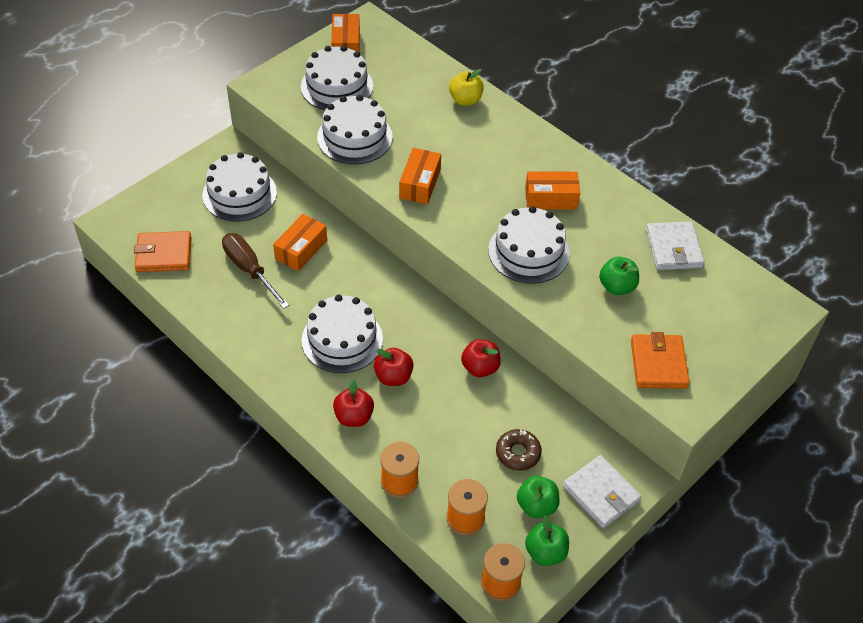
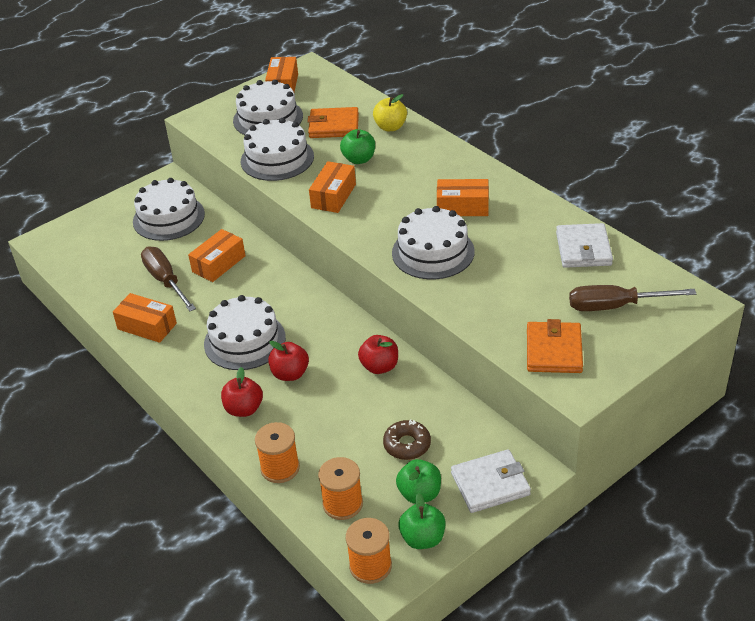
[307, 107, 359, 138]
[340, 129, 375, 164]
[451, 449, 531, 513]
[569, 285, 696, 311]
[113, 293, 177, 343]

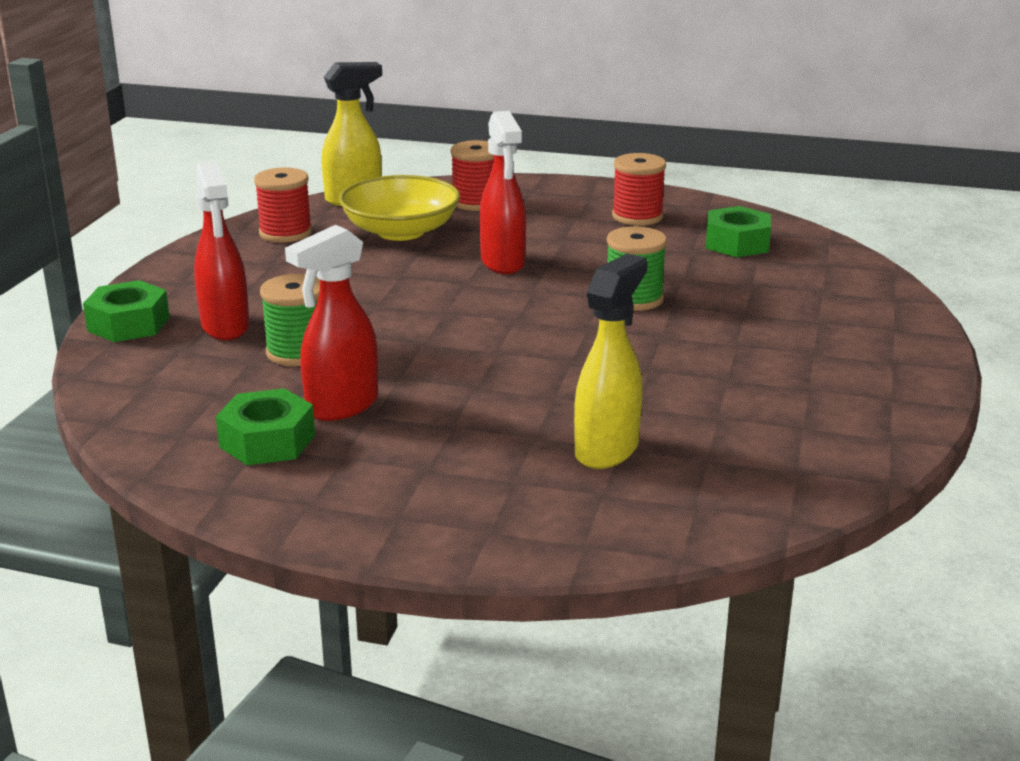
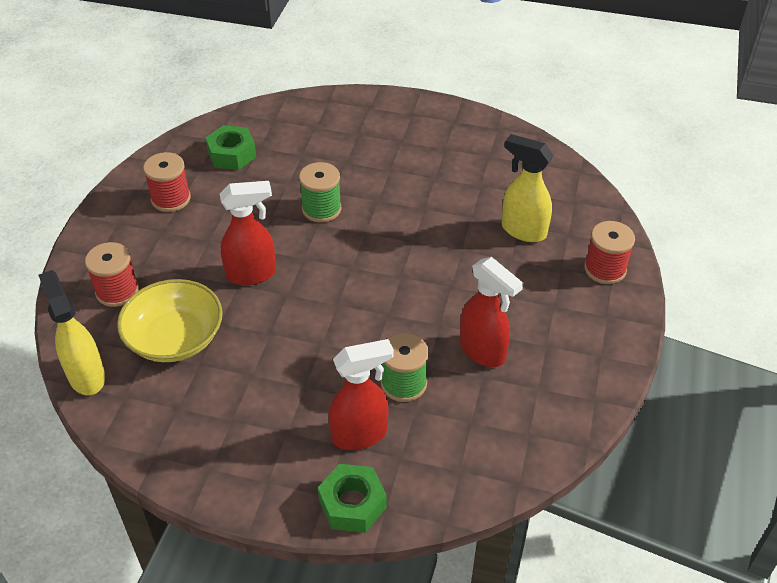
[584, 221, 635, 284]
[216, 388, 315, 465] (first image)

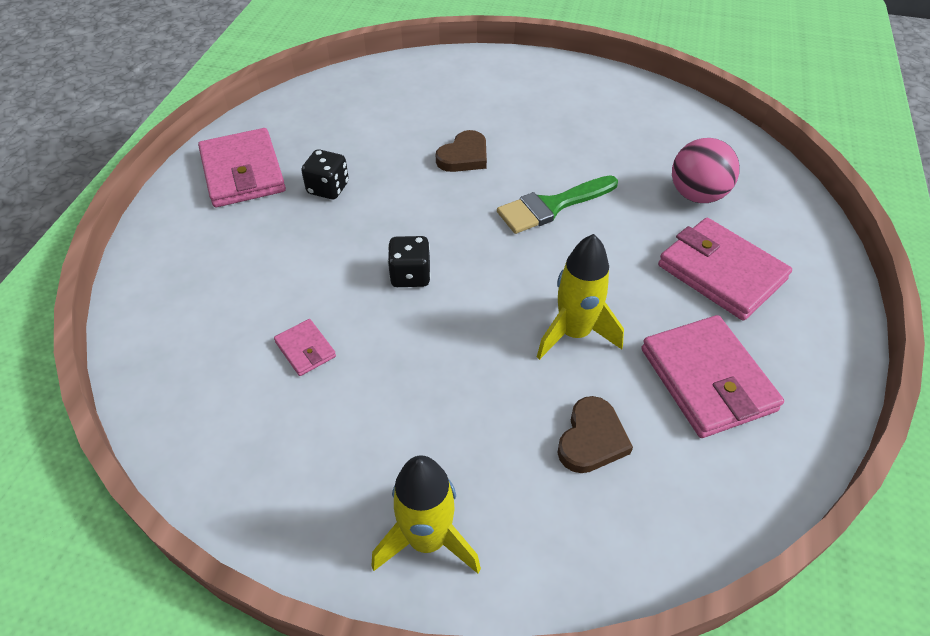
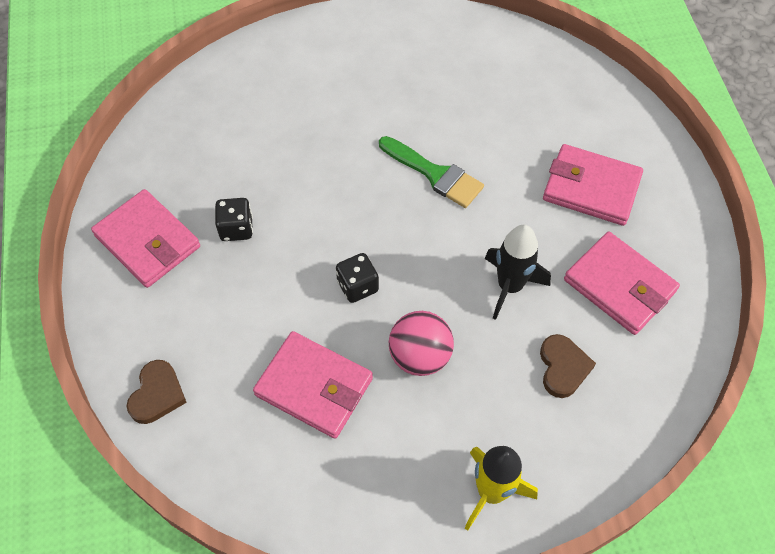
[127, 360, 187, 424]
[389, 311, 454, 376]
[379, 136, 484, 208]
[485, 225, 551, 320]
[253, 331, 373, 439]

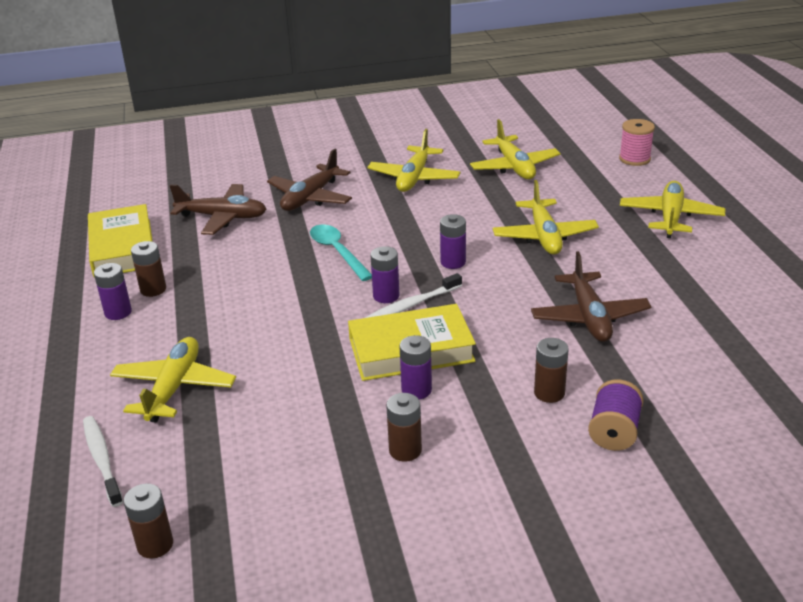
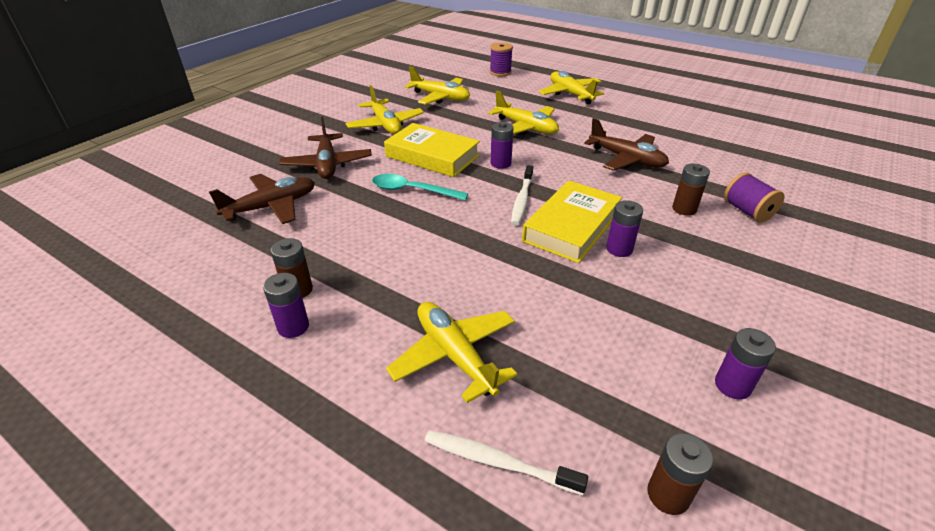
[490, 42, 513, 76]
[384, 123, 480, 177]
[715, 328, 776, 399]
[386, 393, 422, 462] (first image)

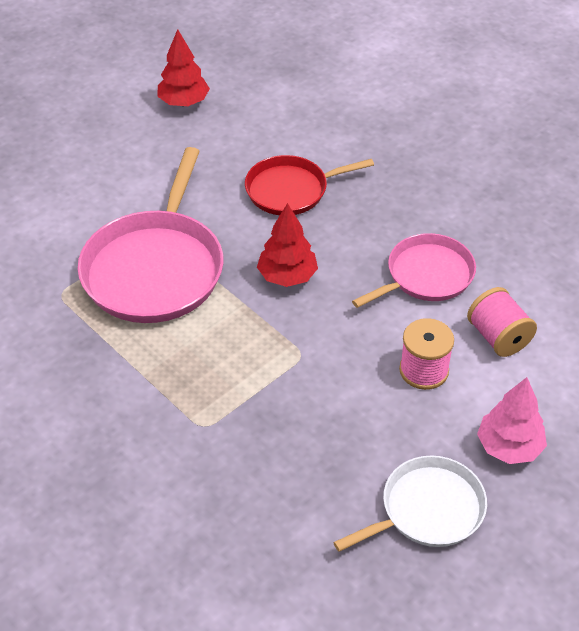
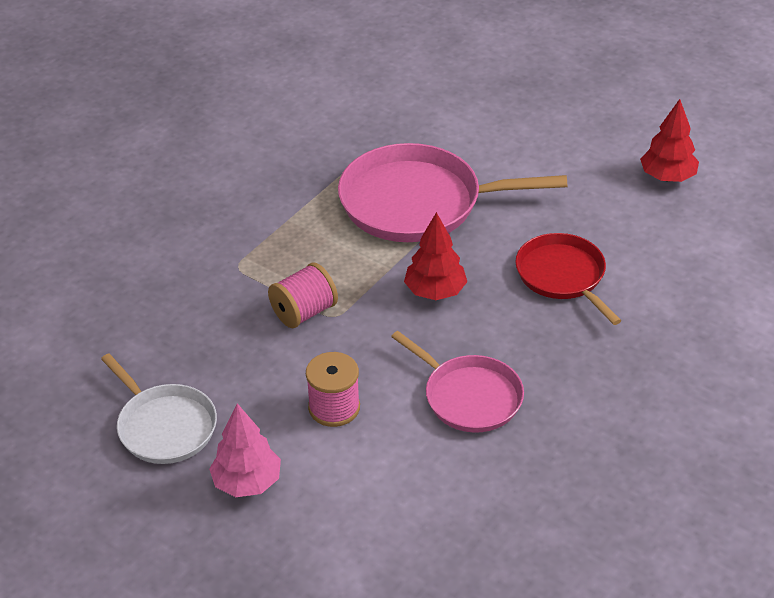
[268, 262, 338, 328]

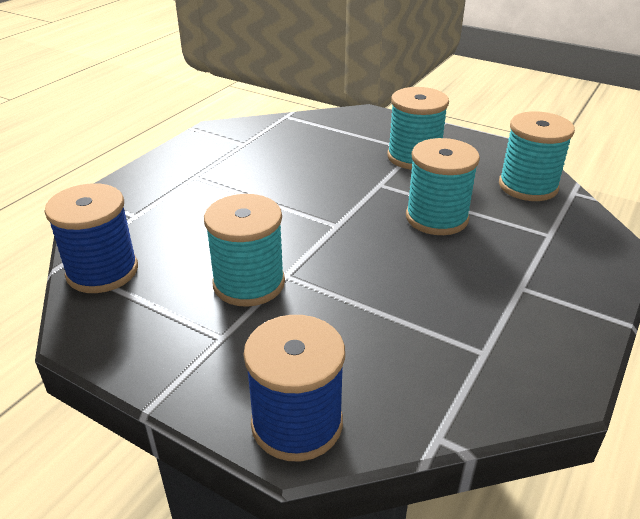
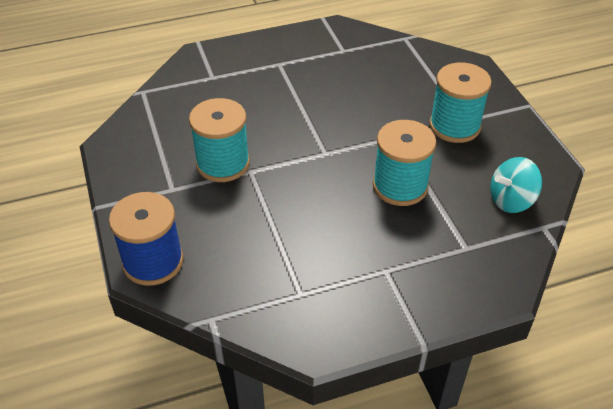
[490, 157, 542, 213]
[45, 183, 138, 293] (first image)

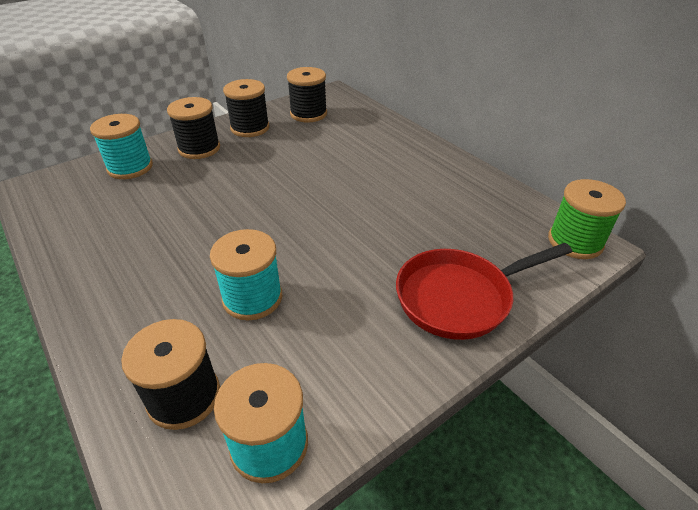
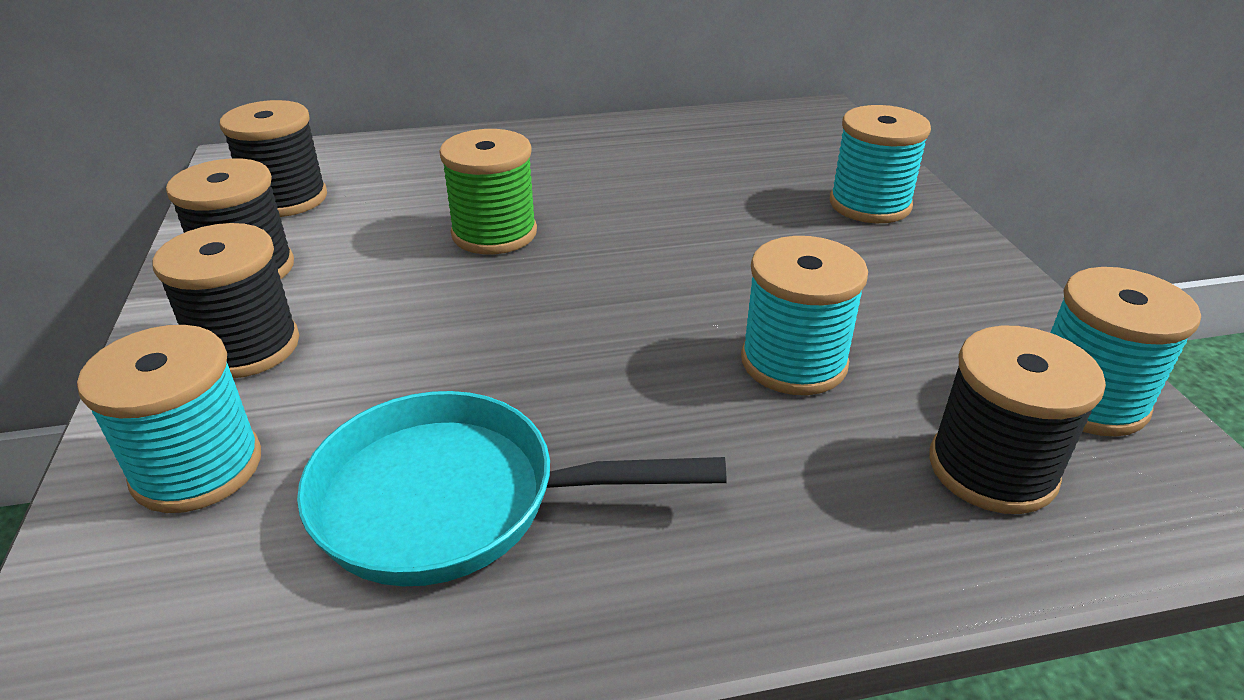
[439, 129, 537, 254]
[830, 105, 931, 223]
[297, 391, 727, 586]

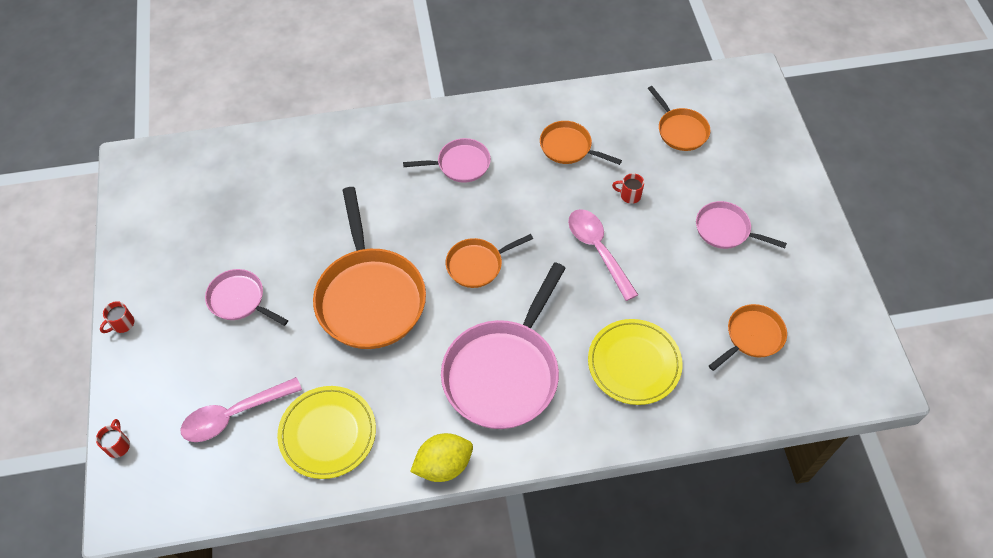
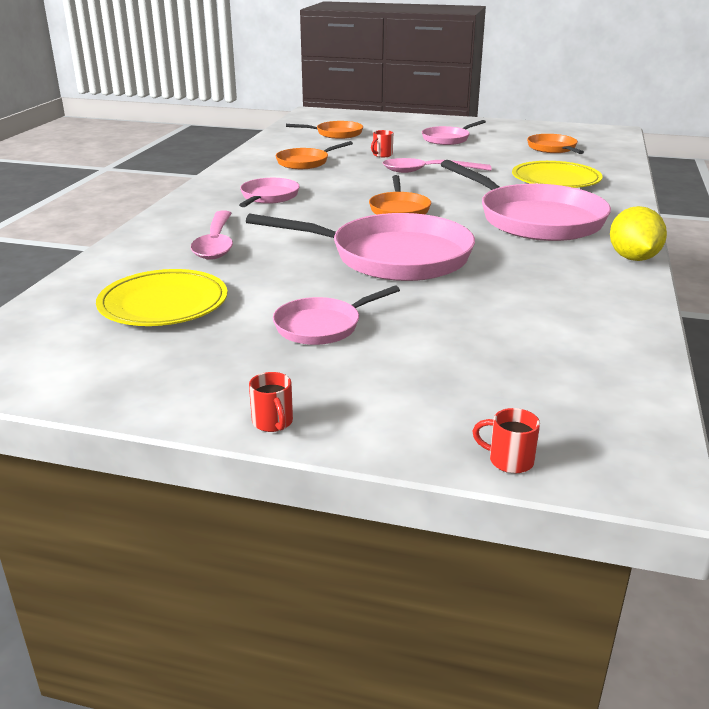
[246, 213, 475, 281]
[191, 211, 233, 260]
[96, 269, 228, 326]

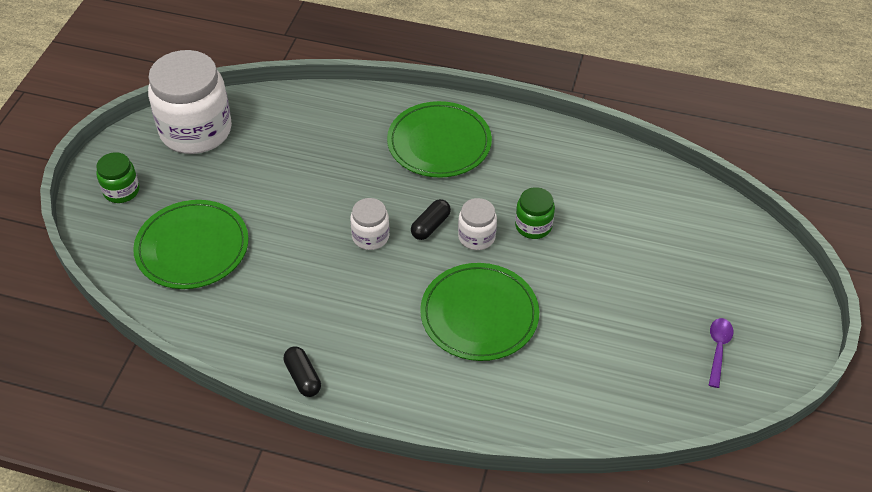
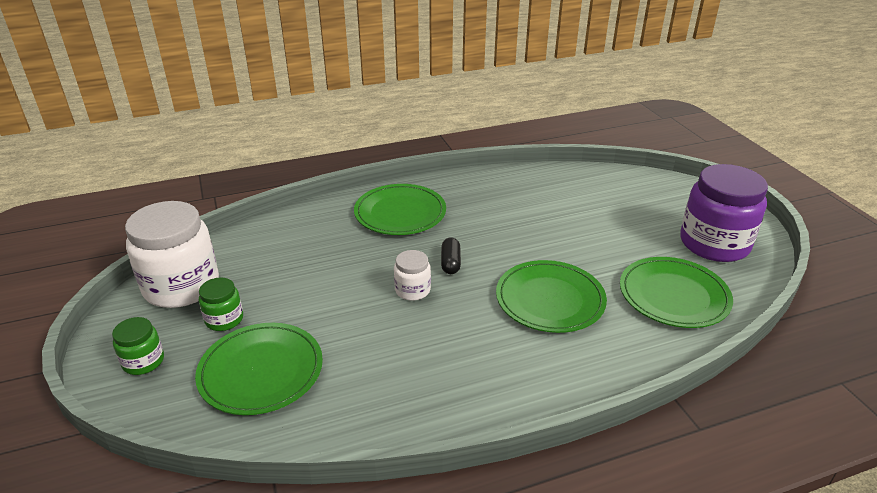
[199, 278, 243, 331]
[458, 198, 497, 250] (first image)
[680, 164, 768, 262]
[283, 346, 321, 397] (first image)
[620, 257, 733, 328]

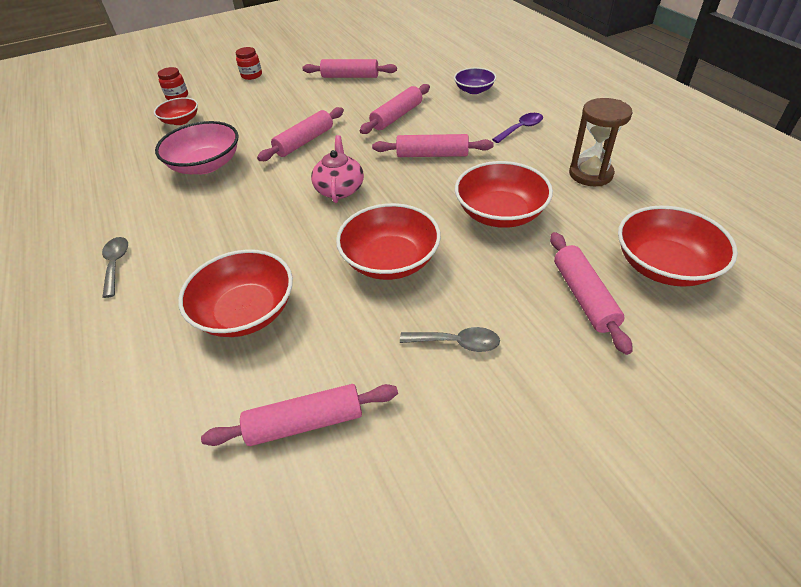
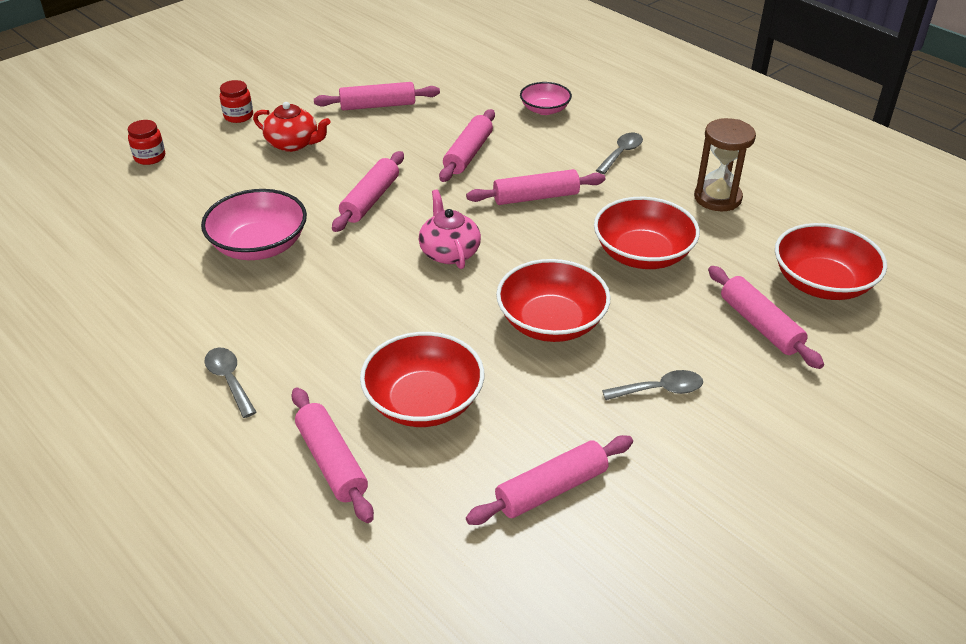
[520, 82, 572, 115]
[154, 97, 198, 125] (first image)
[596, 133, 643, 174]
[253, 102, 331, 152]
[291, 387, 374, 523]

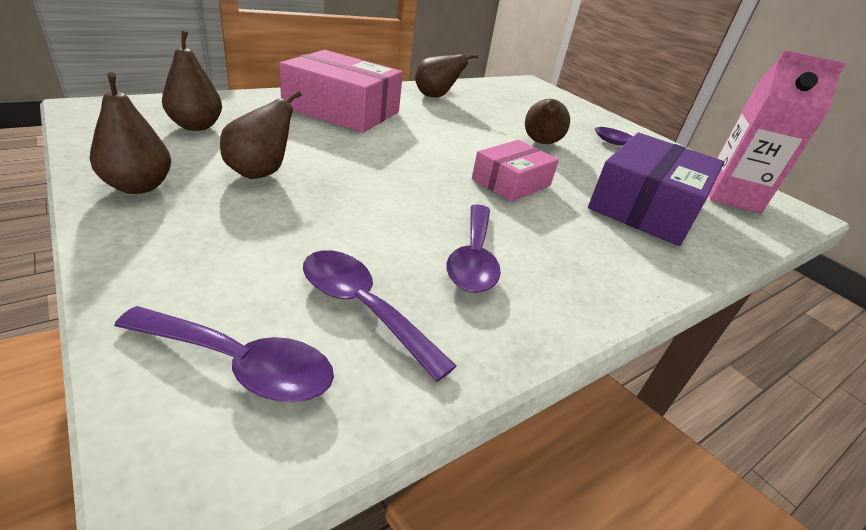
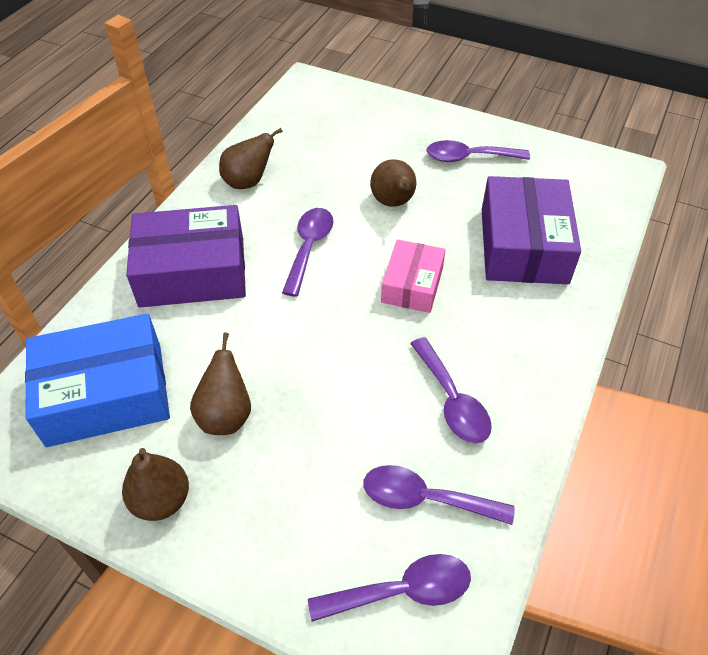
[25, 314, 170, 447]
[126, 205, 246, 307]
[709, 50, 847, 214] (first image)
[282, 208, 333, 297]

